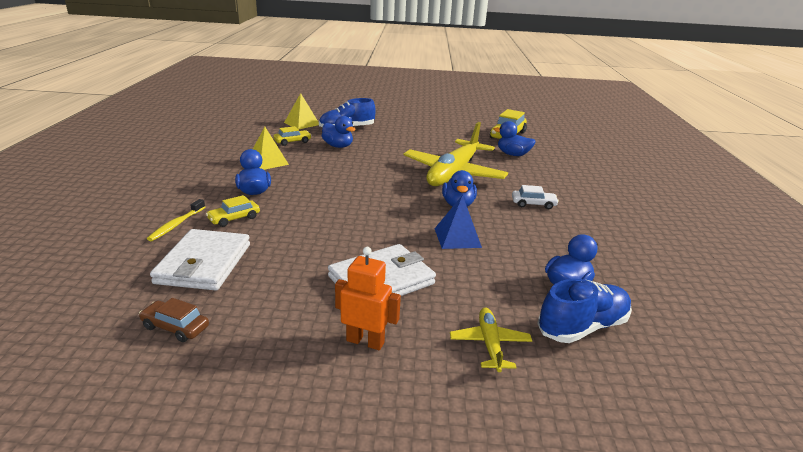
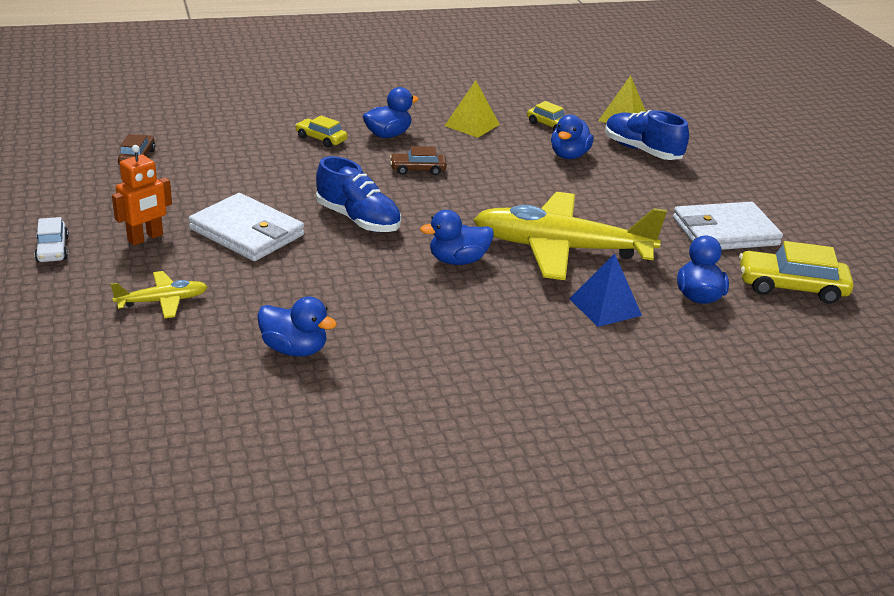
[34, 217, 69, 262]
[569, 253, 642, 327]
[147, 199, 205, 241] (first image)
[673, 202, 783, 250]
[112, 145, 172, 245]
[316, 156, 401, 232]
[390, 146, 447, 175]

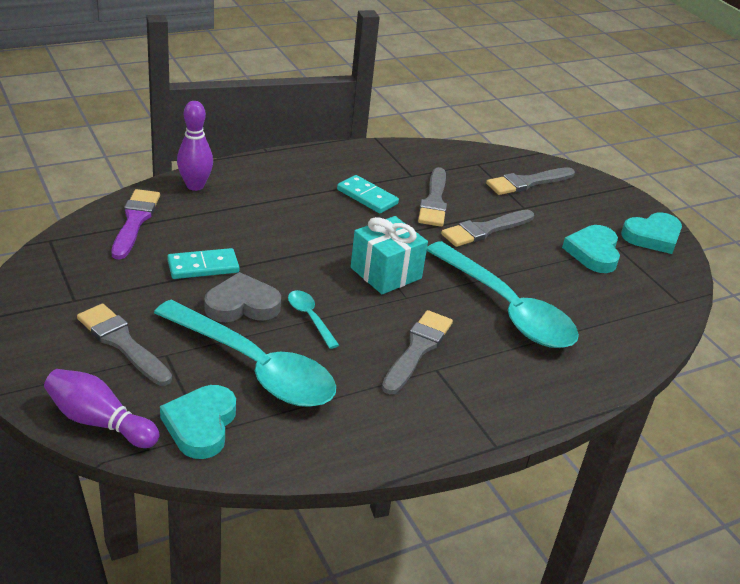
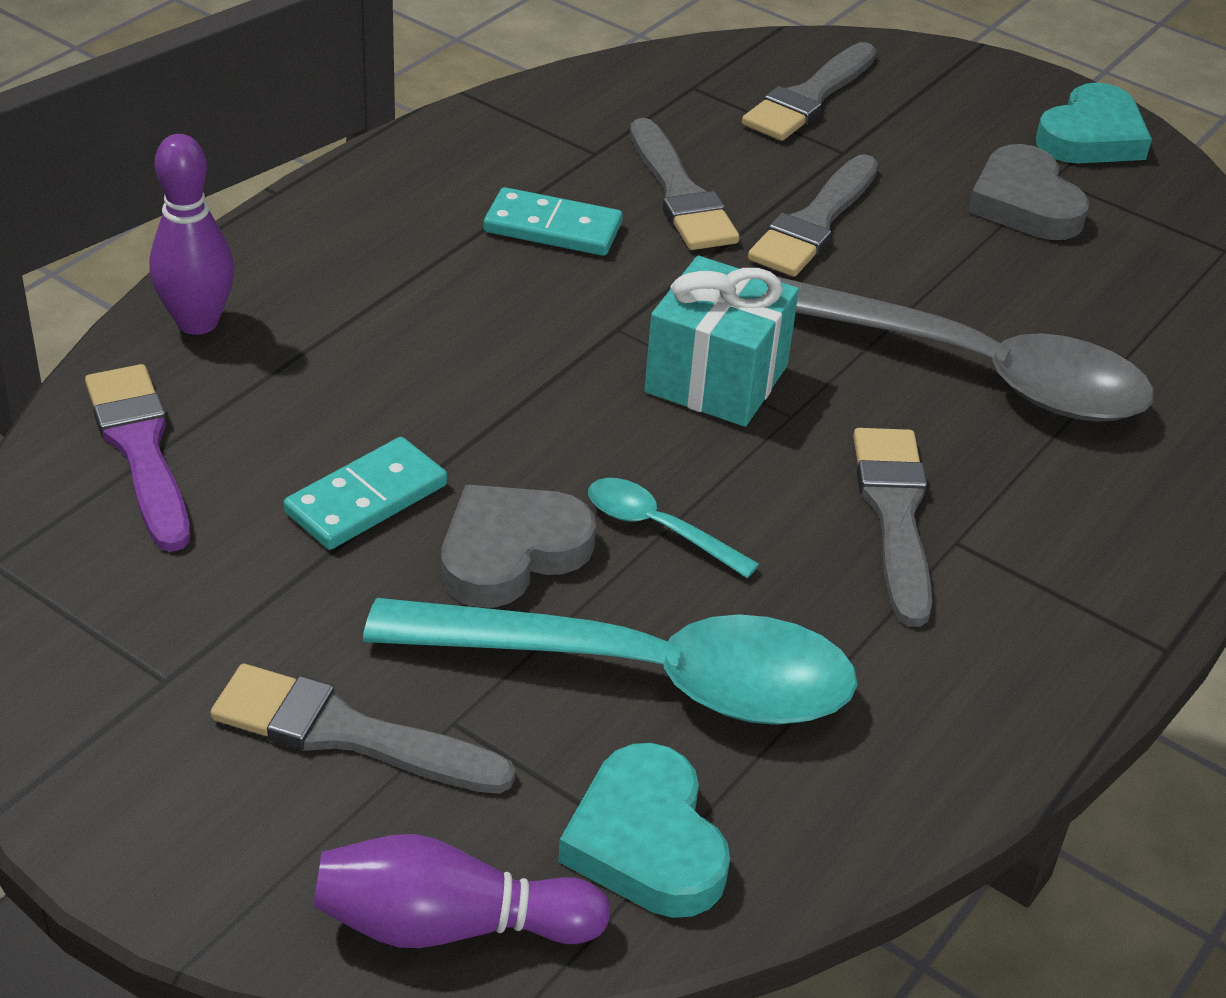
[968, 144, 1090, 240]
[776, 276, 1154, 422]

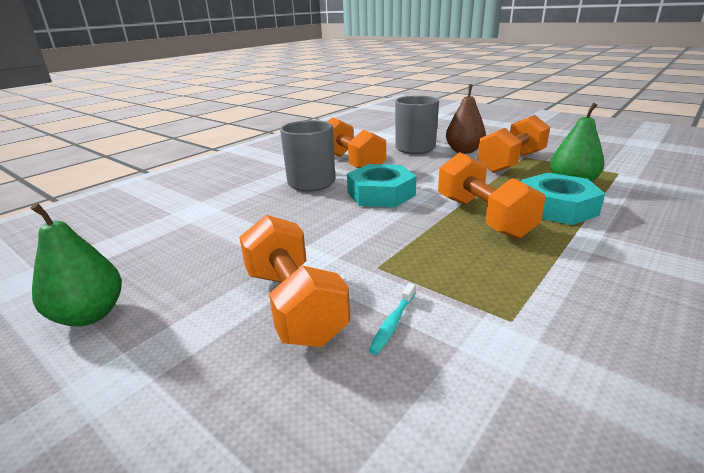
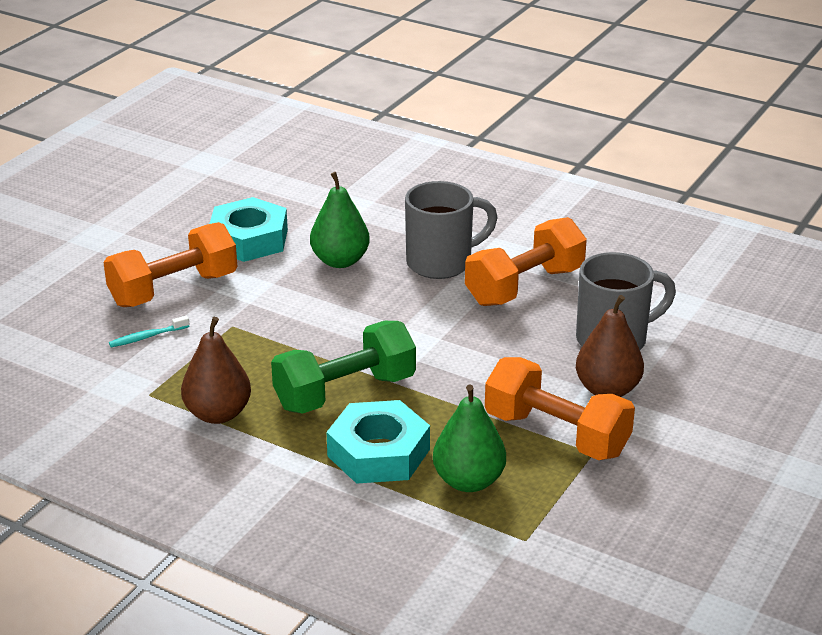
[271, 321, 416, 414]
[209, 197, 288, 262]
[310, 172, 370, 268]
[109, 316, 190, 347]
[181, 317, 251, 424]

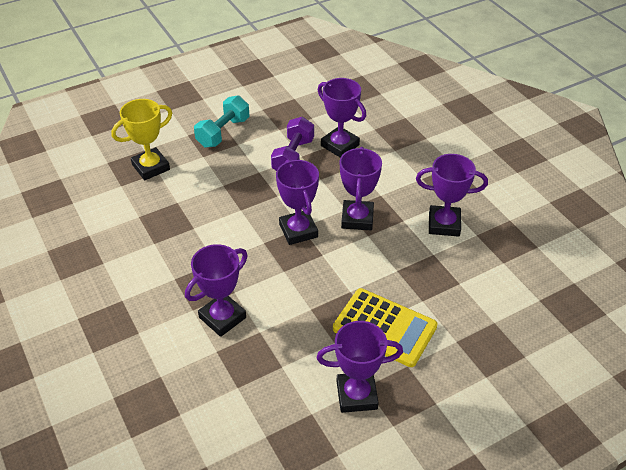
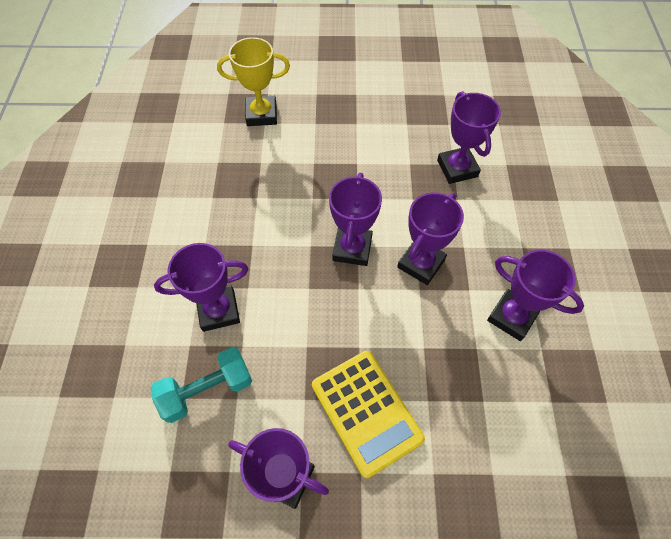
[151, 347, 252, 423]
[271, 117, 314, 171] (first image)

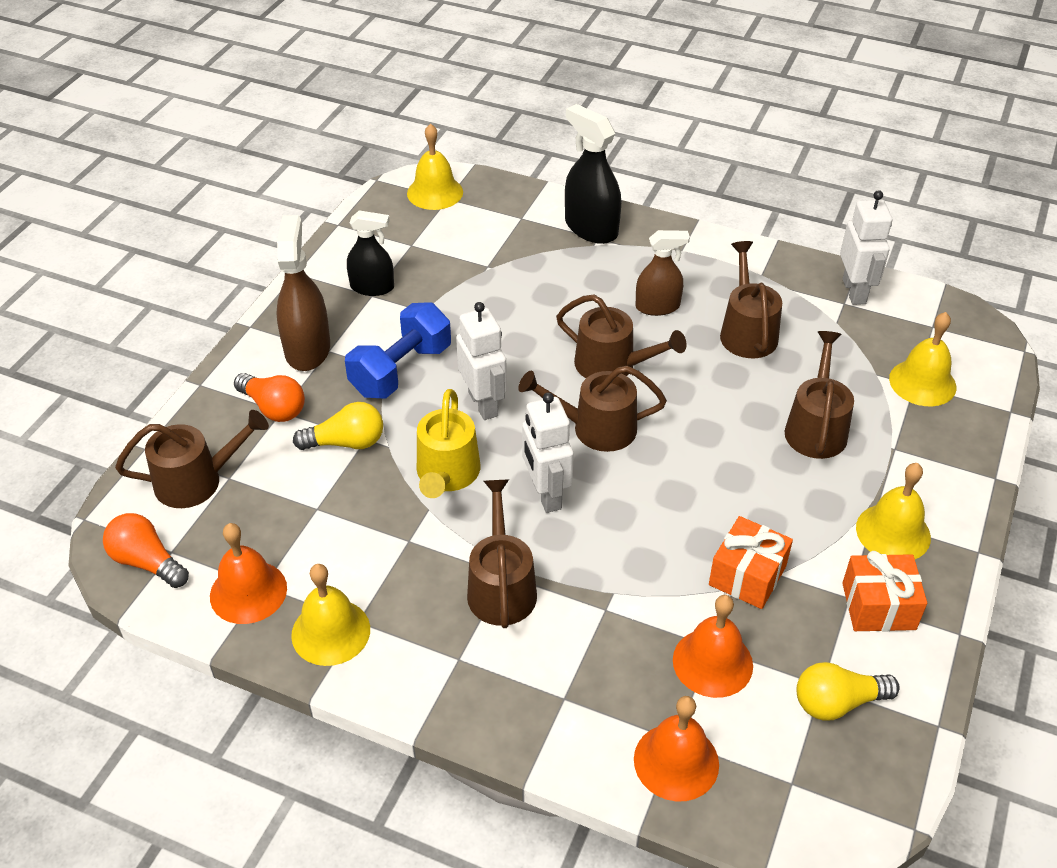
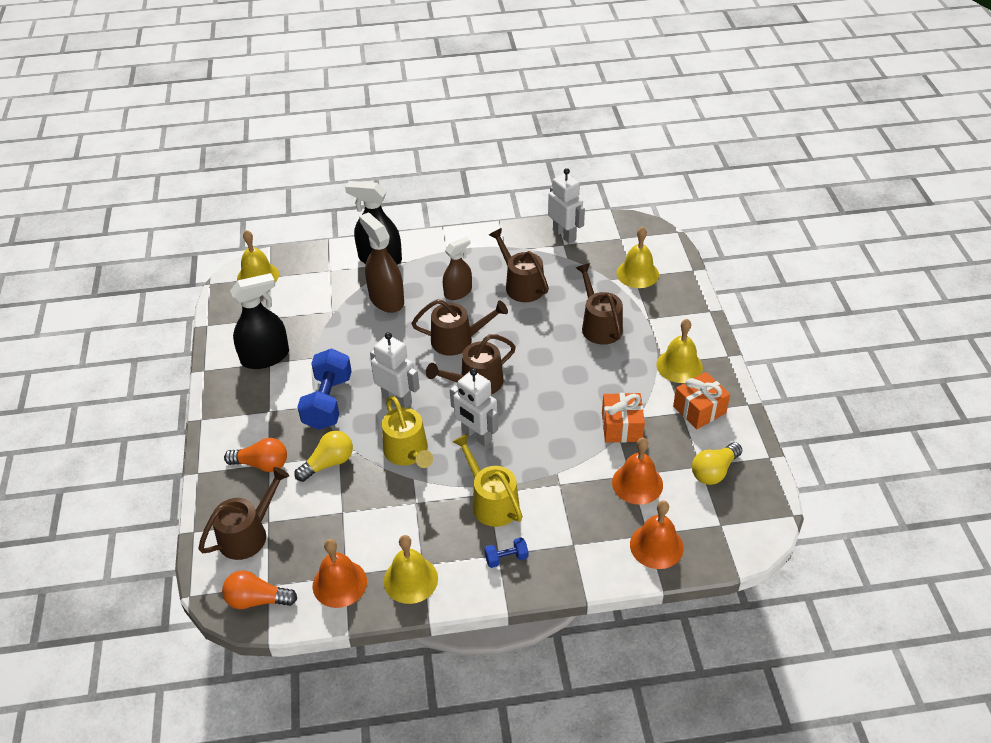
[230, 273, 289, 369]
[359, 213, 404, 313]
[452, 434, 523, 527]
[484, 537, 528, 568]

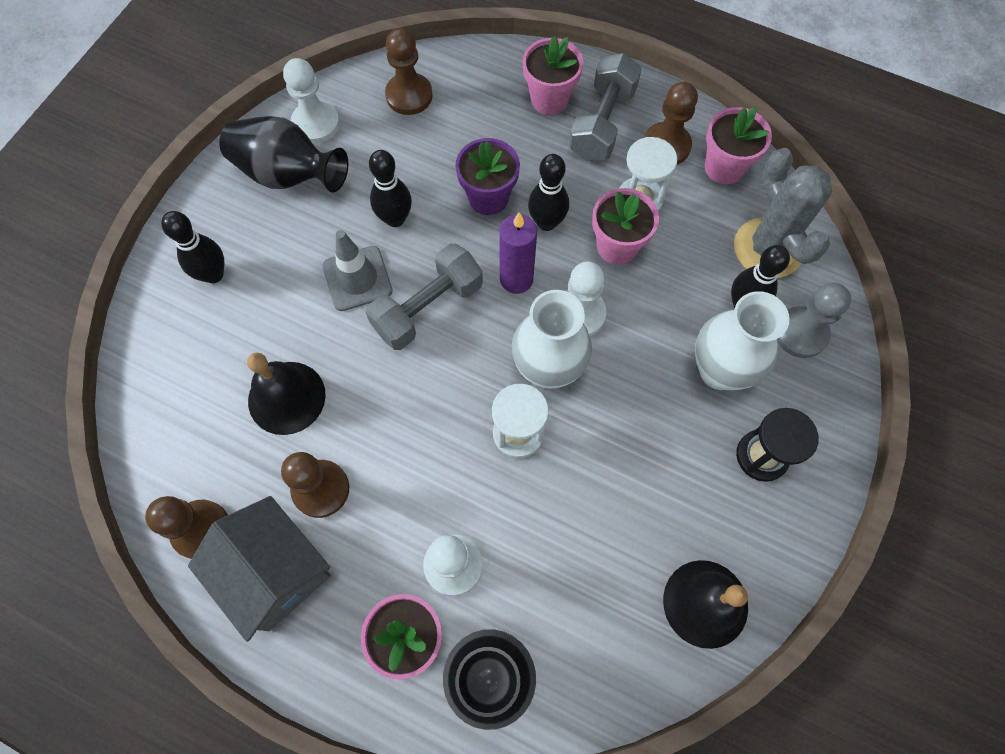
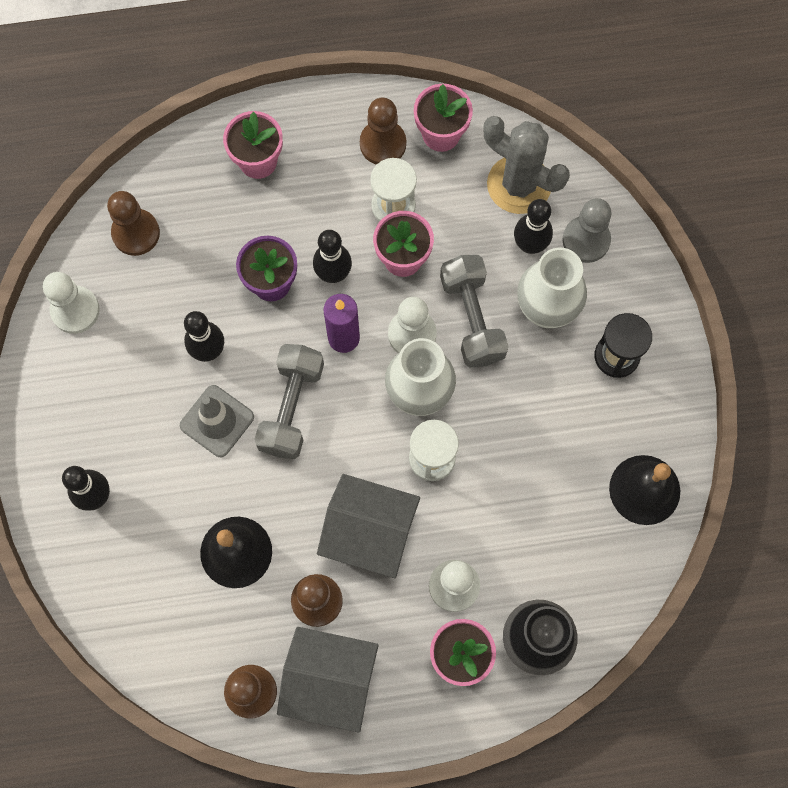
[440, 255, 509, 368]
[219, 116, 348, 193] (first image)
[317, 474, 420, 578]

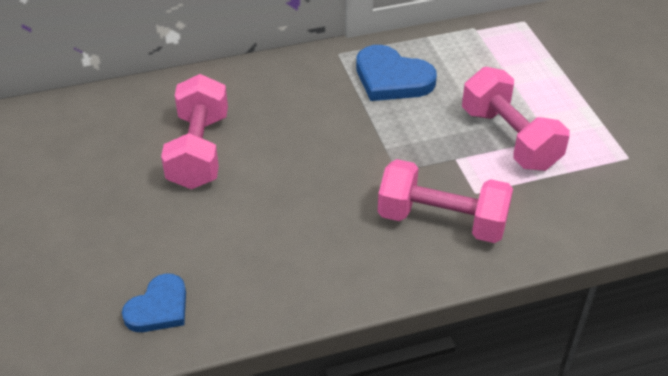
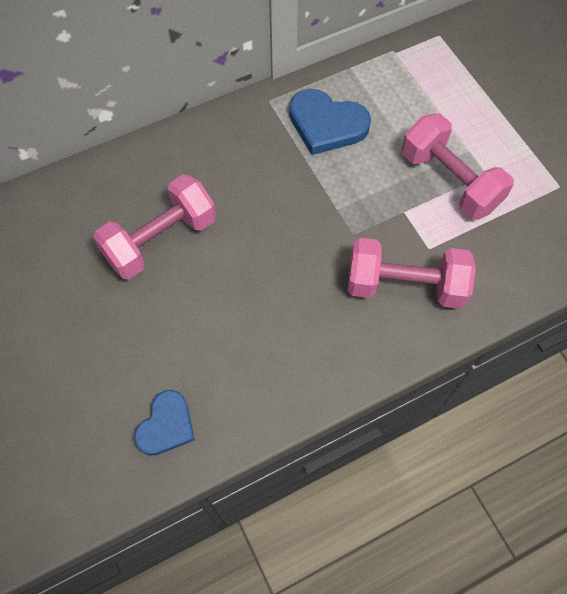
[93, 174, 216, 279]

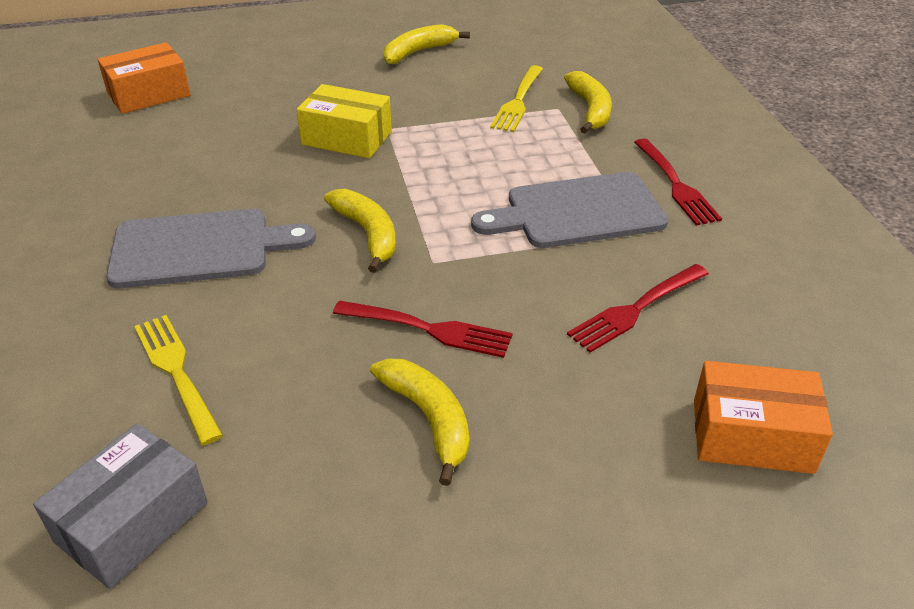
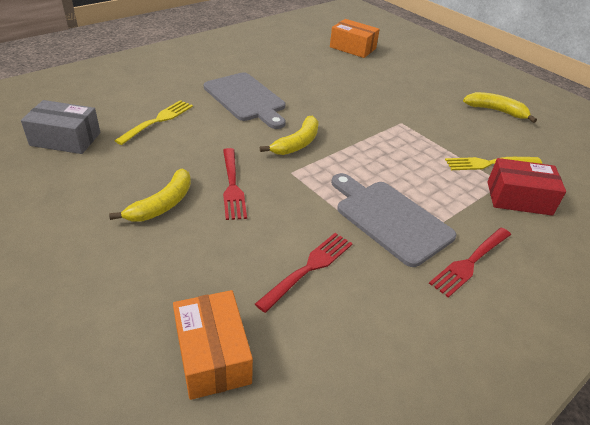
[488, 158, 566, 216]
[297, 84, 392, 158] (first image)
[255, 233, 353, 313]

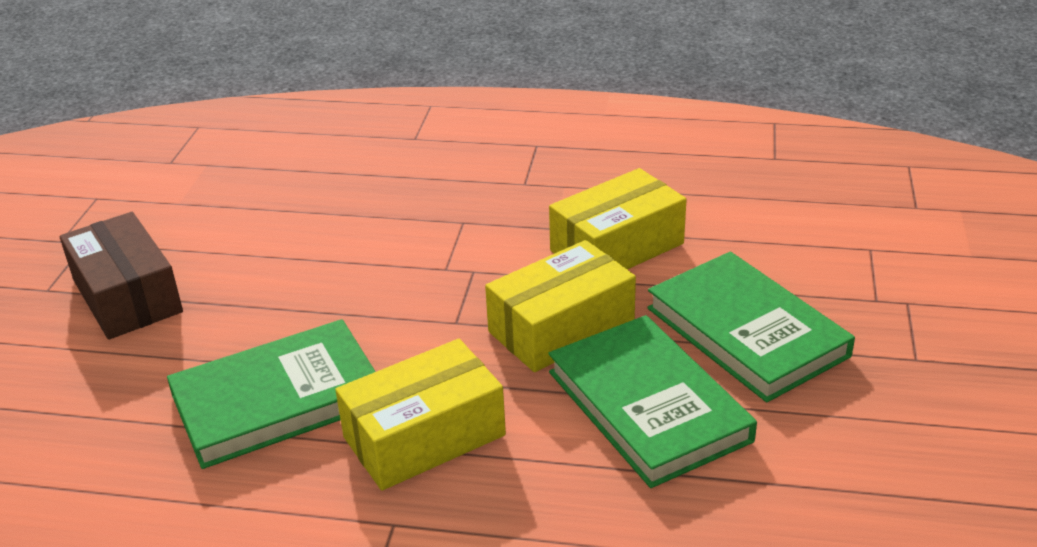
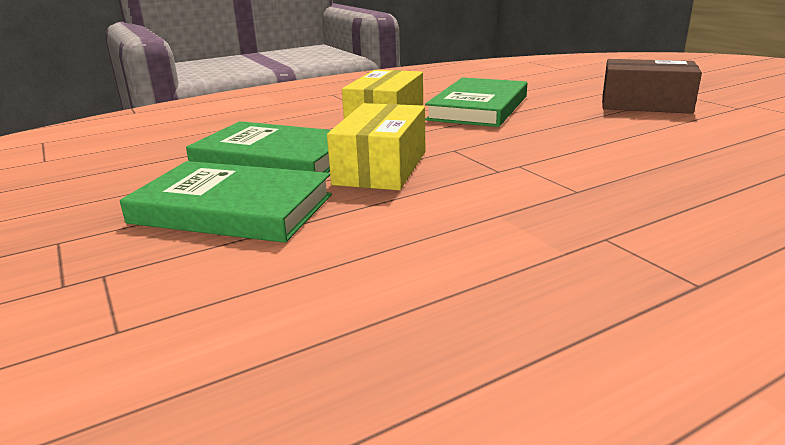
[549, 168, 687, 269] (first image)

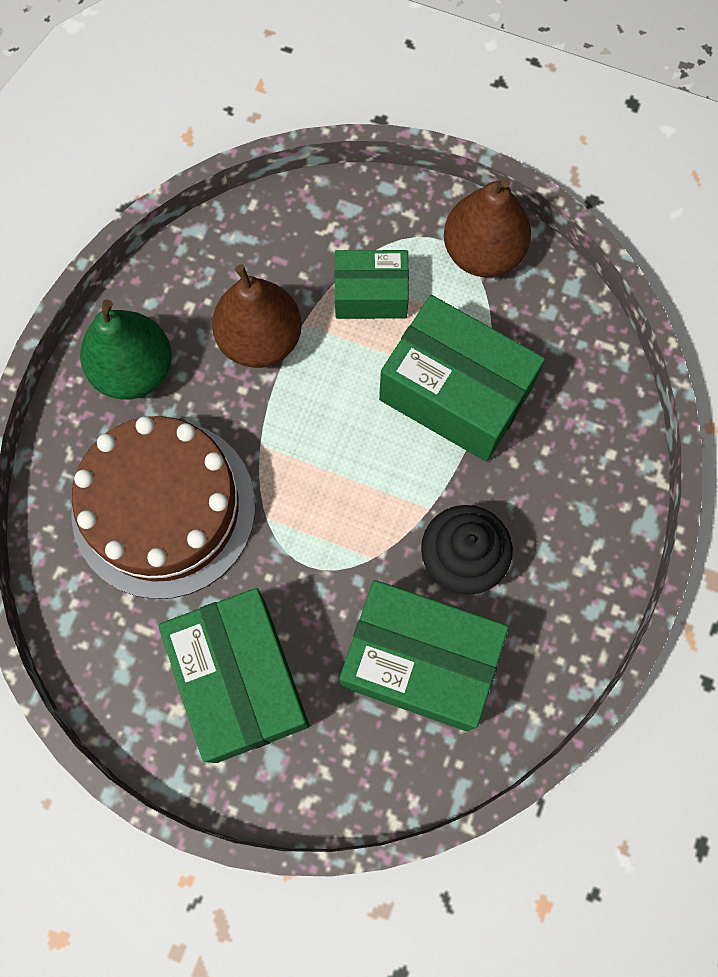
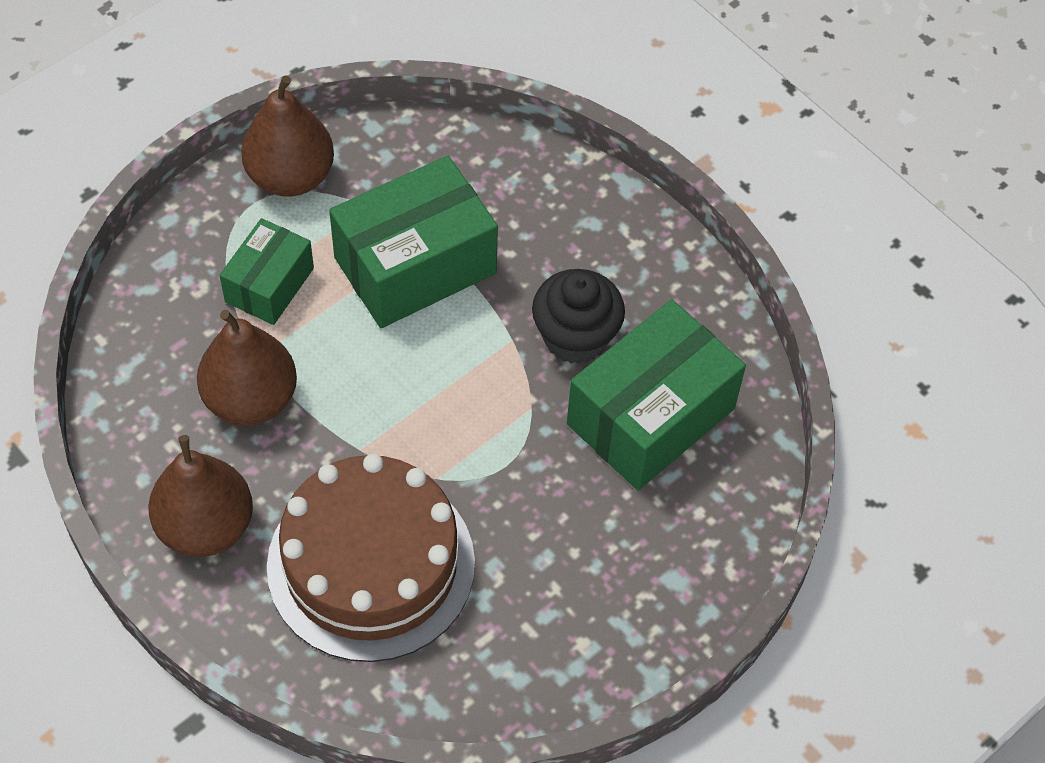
[148, 435, 253, 557]
[158, 588, 309, 763] (first image)

